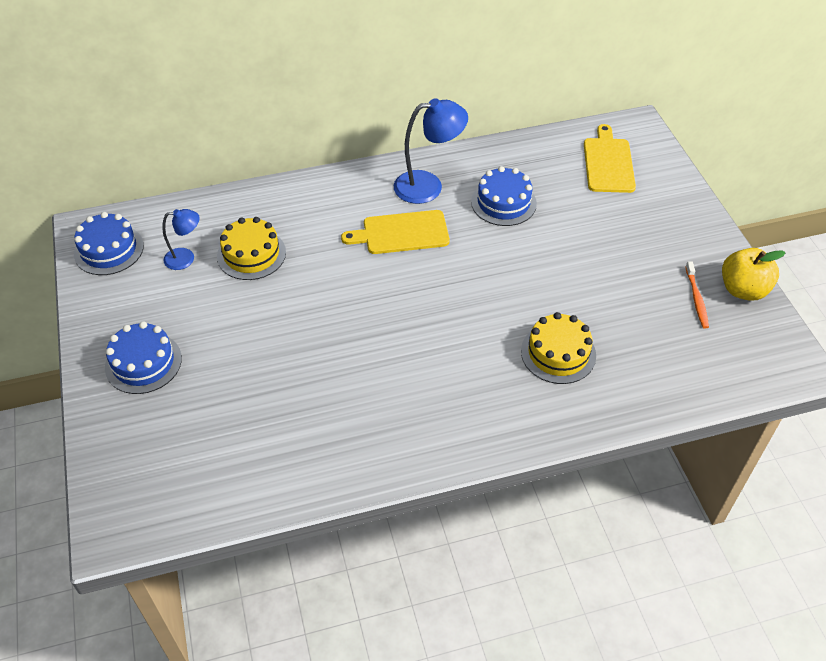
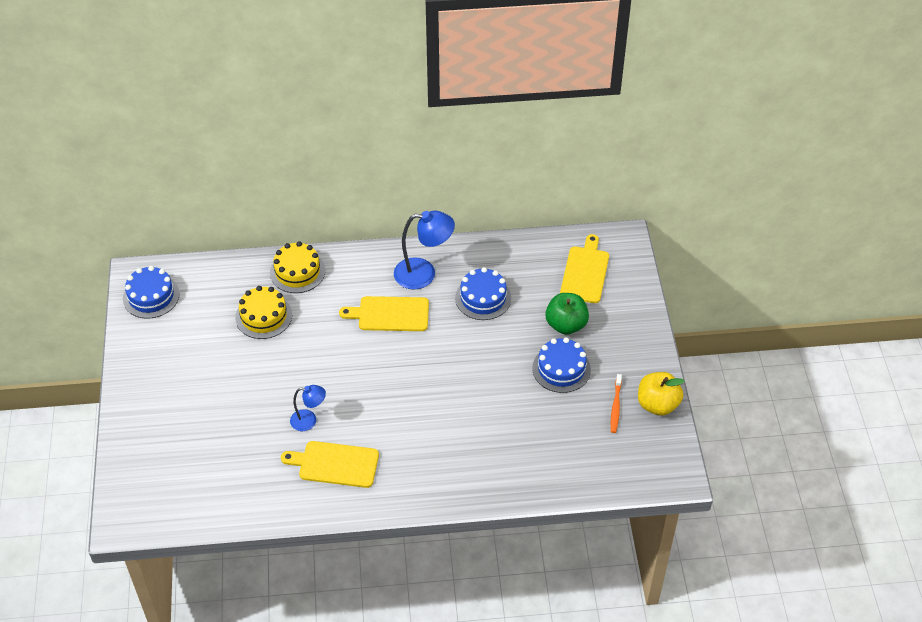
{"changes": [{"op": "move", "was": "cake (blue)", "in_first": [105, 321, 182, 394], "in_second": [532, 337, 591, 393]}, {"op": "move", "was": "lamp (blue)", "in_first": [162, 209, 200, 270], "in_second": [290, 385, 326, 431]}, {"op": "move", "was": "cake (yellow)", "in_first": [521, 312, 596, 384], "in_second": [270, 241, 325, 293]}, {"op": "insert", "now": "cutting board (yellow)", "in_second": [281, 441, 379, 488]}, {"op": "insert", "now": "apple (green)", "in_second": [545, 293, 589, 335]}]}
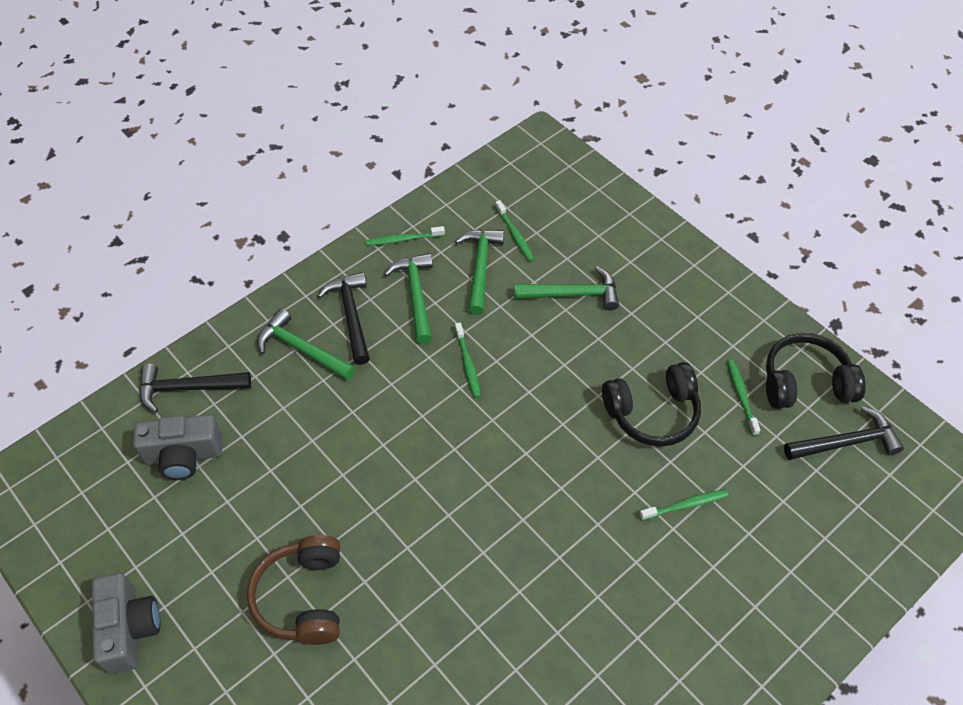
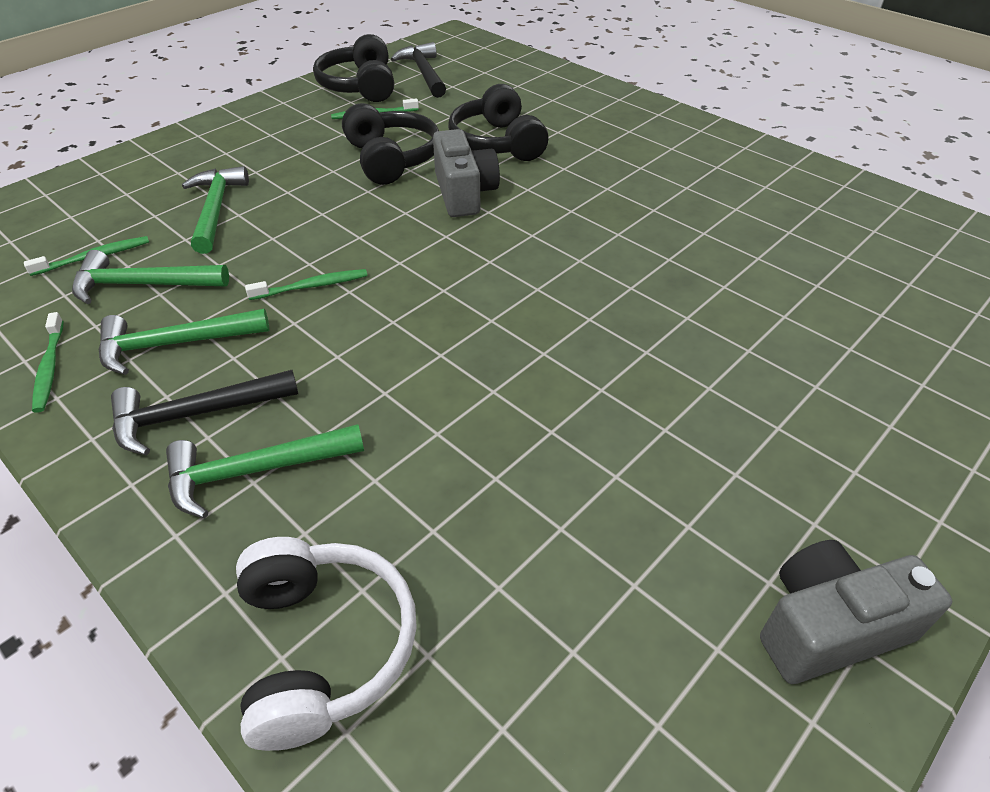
{"changes": [{"op": "move", "was": "camera (grey)", "in_first": [133, 415, 222, 480], "in_second": [433, 129, 500, 217]}, {"op": "replace", "was": "hammer (black)", "now": "headphones (white)", "in_first": [139, 364, 251, 413], "in_second": [236, 537, 417, 751]}, {"op": "delete", "was": "headphones (brown)", "in_first": [247, 535, 340, 645]}, {"op": "rotate", "was": "hammer (green)", "in_first": [257, 308, 355, 380], "in_second": [166, 424, 364, 518], "clockwise": 45}, {"op": "replace", "was": "toothbrush (green)", "now": "headphones (black)", "in_first": [639, 489, 728, 520], "in_second": [448, 84, 548, 161]}]}
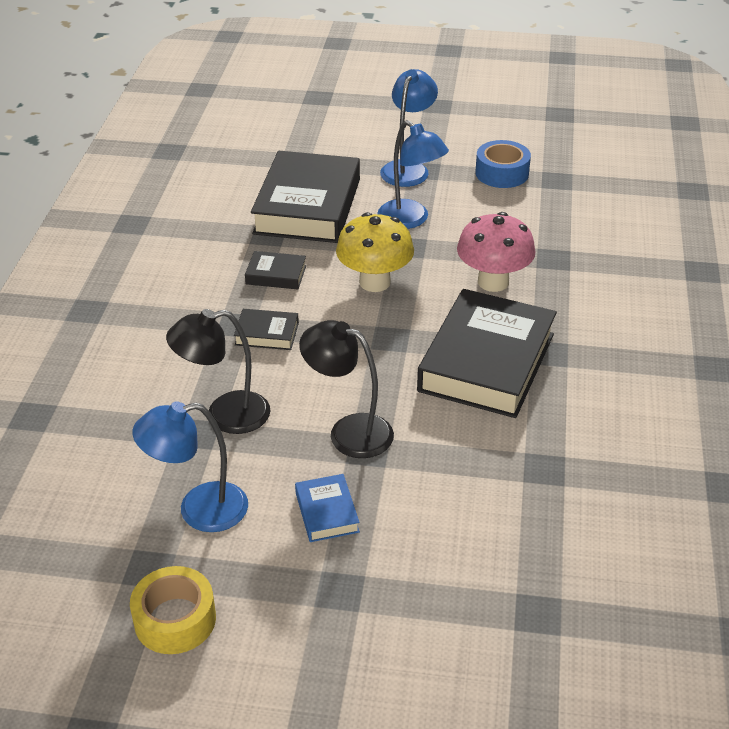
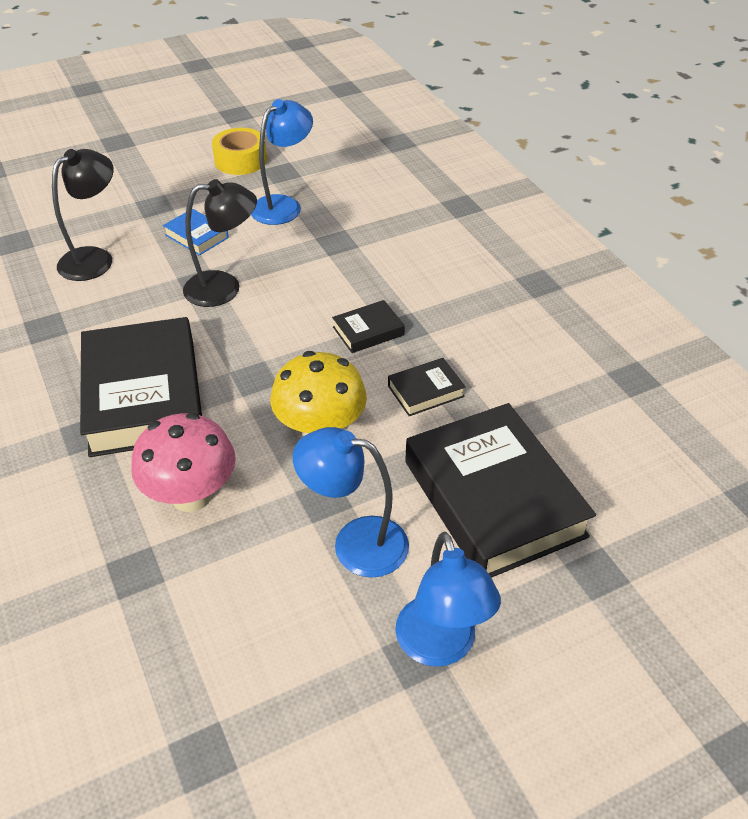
{"changes": [{"op": "move", "was": "lamp (black)", "in_first": [166, 309, 270, 434], "in_second": [52, 149, 114, 281]}, {"op": "delete", "was": "tape (blue)", "in_first": [476, 140, 531, 188]}]}
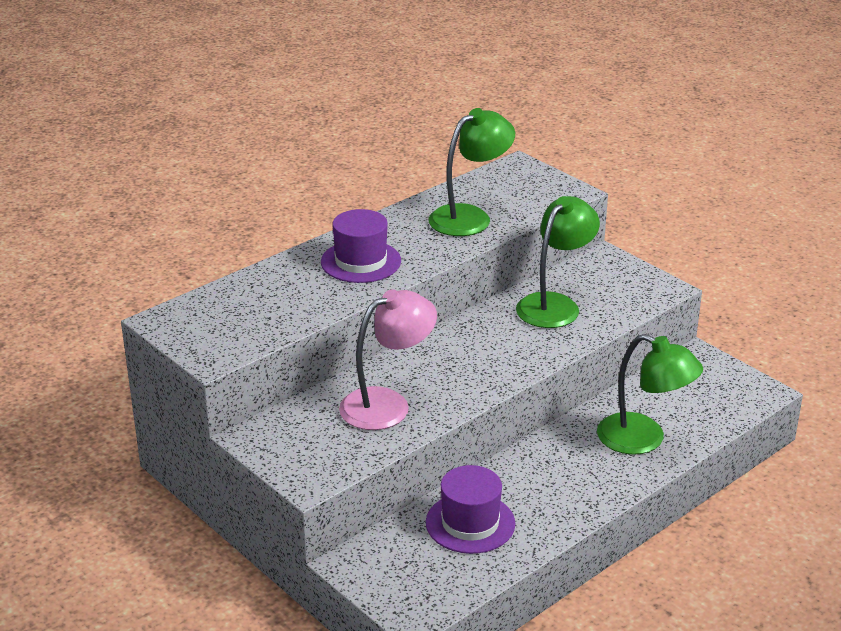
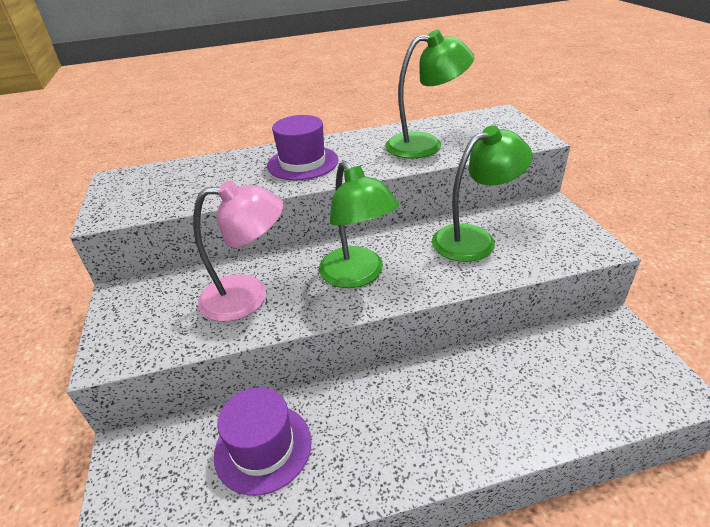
{"changes": [{"op": "move", "was": "lamp (green)", "in_first": [597, 334, 703, 455], "in_second": [319, 161, 399, 288]}]}
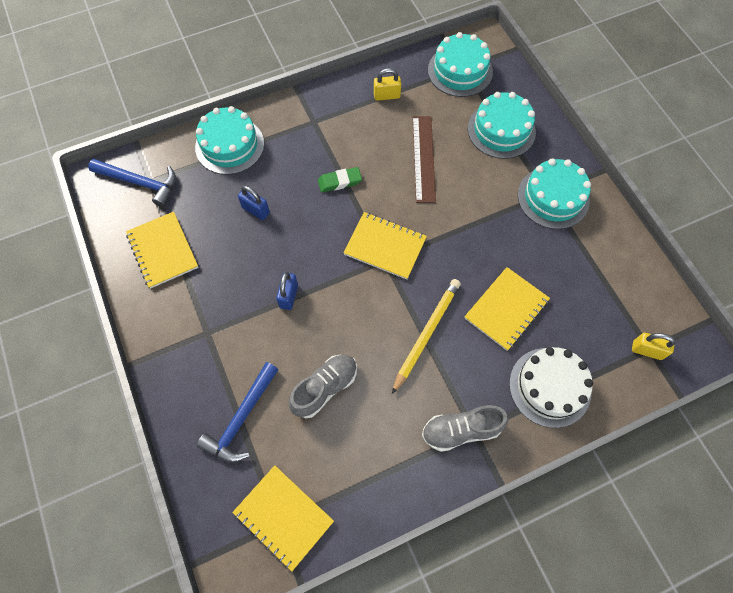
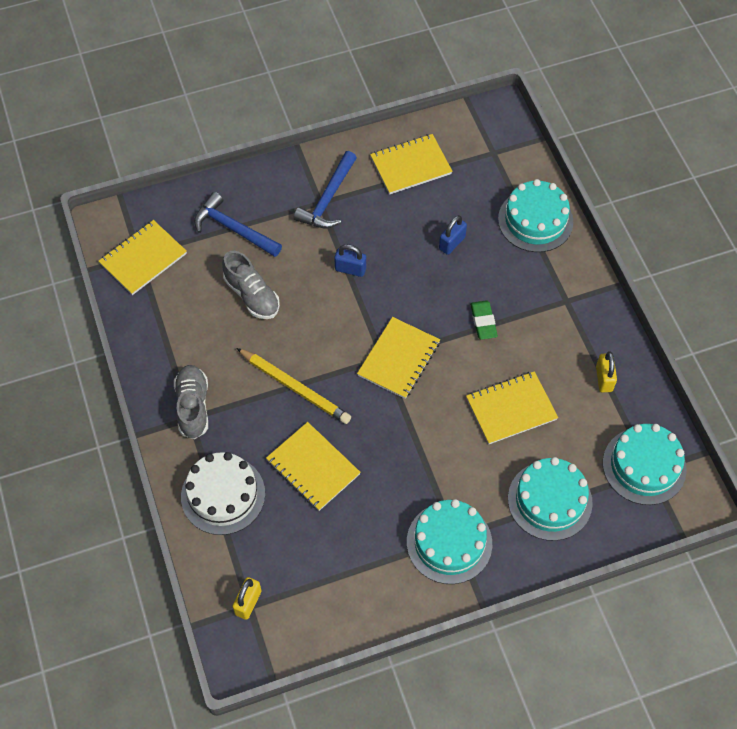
{"changes": [{"op": "move", "was": "hammer (blue)", "in_first": [88, 159, 176, 207], "in_second": [294, 151, 357, 228]}, {"op": "replace", "was": "ruler (brown)", "now": "notebook (yellow)", "in_first": [413, 116, 436, 203], "in_second": [466, 371, 558, 445]}]}
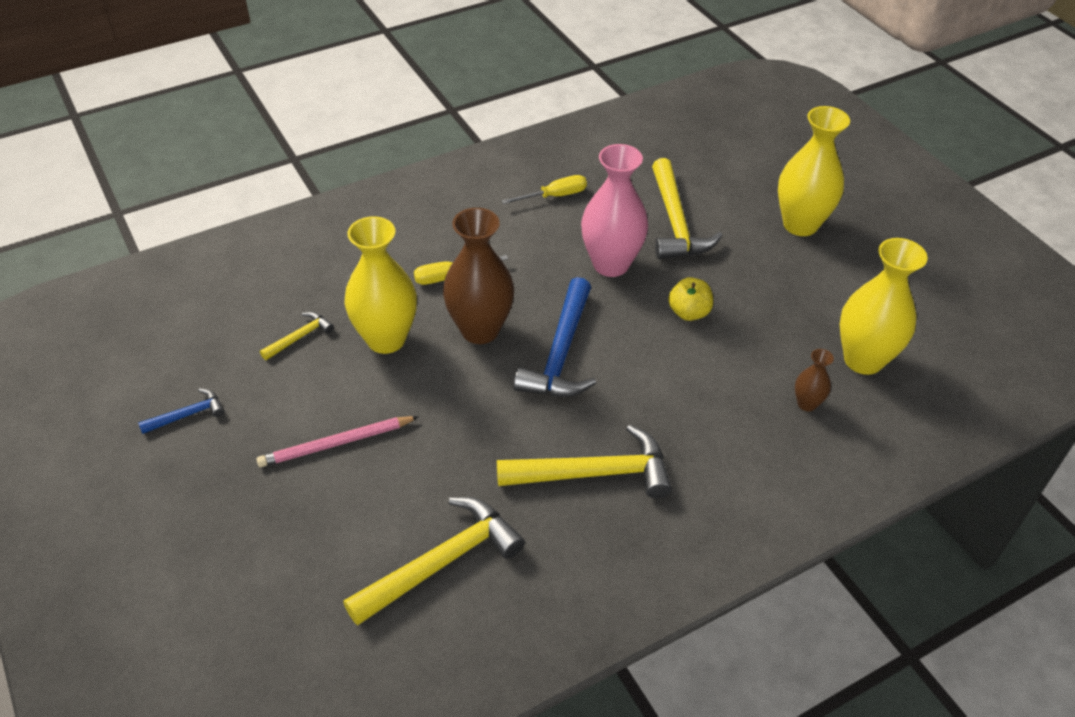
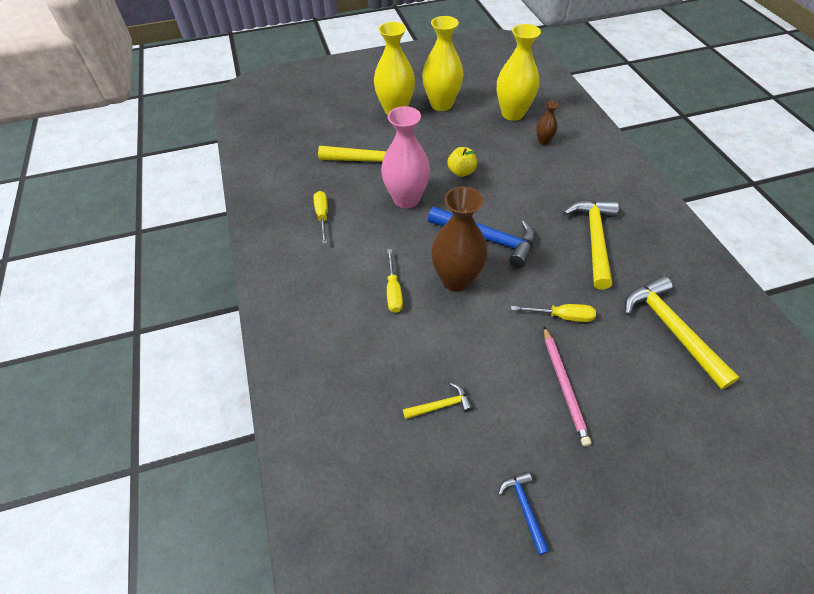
{"changes": [{"op": "rotate", "was": "hammer (yellow)", "in_first": [260, 312, 334, 360], "in_second": [403, 383, 473, 419], "clockwise": 105}, {"op": "move", "was": "vase (yellow)", "in_first": [344, 216, 417, 354], "in_second": [422, 16, 464, 111]}, {"op": "insert", "now": "screwdriver (yellow)", "in_second": [511, 304, 596, 322]}]}
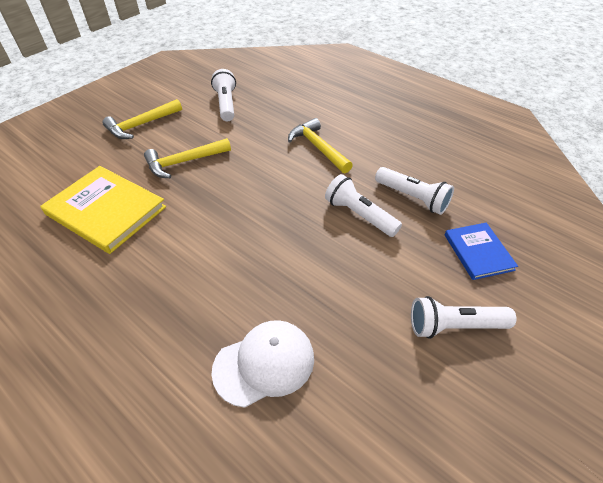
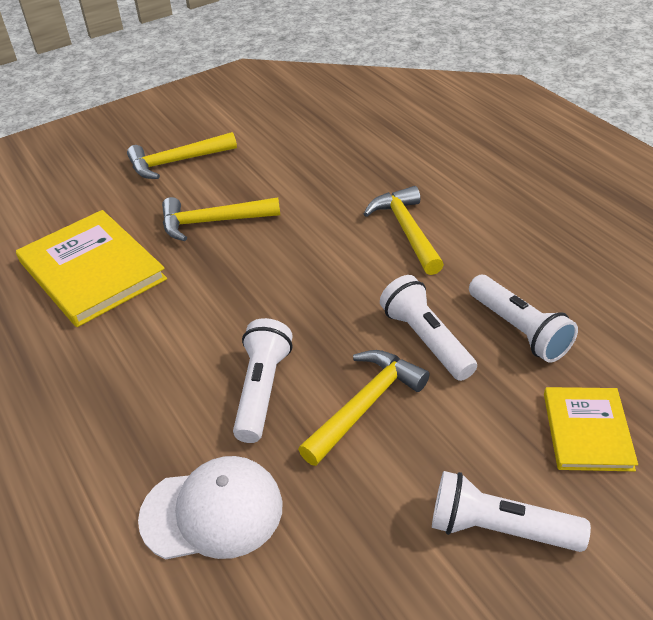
{"changes": [{"op": "move", "was": "flashlight (white)", "in_first": [211, 69, 236, 121], "in_second": [233, 318, 292, 443]}, {"op": "recolor", "was": "book (blue)", "now": "book (yellow)", "in_first": [445, 223, 518, 280], "in_second": [544, 387, 638, 471]}, {"op": "insert", "now": "hammer (yellow)", "in_second": [298, 350, 430, 466]}]}
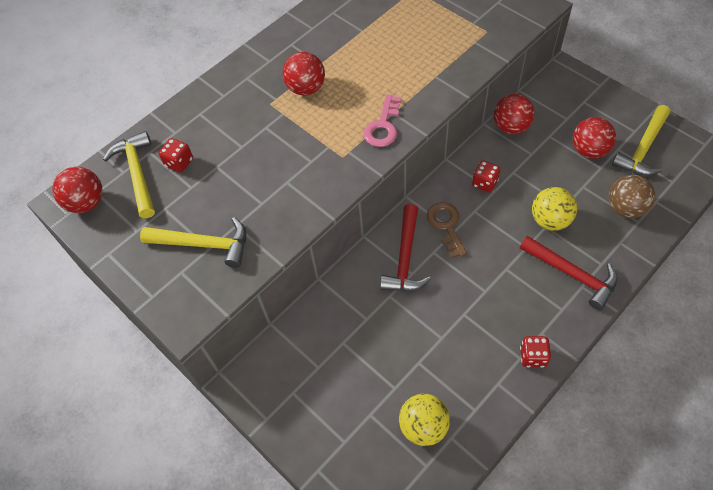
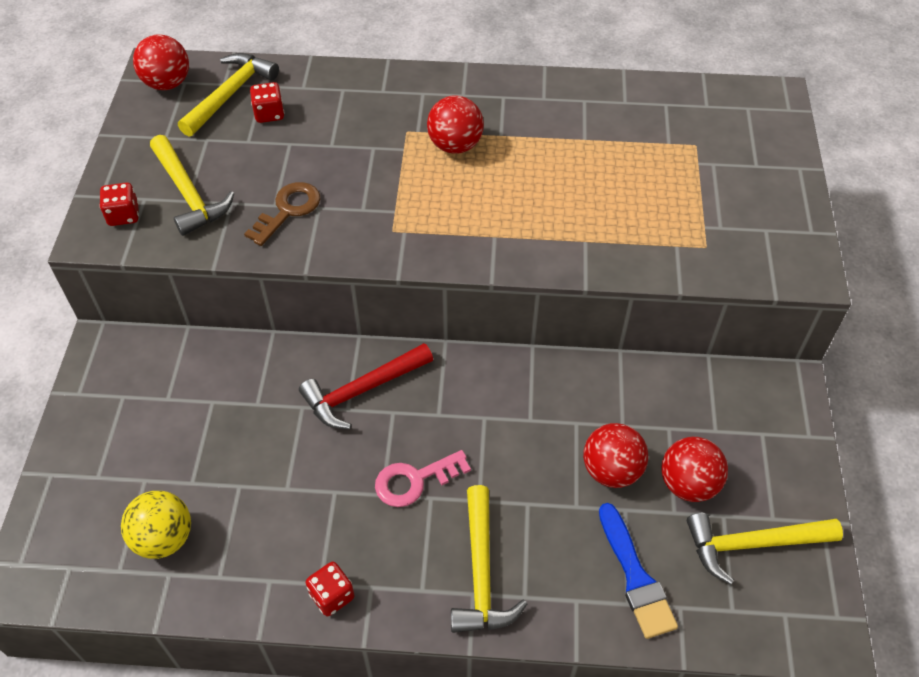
{"changes": [{"op": "move", "was": "key (pink)", "in_first": [363, 94, 401, 147], "in_second": [375, 450, 471, 507]}, {"op": "move", "was": "key (brown)", "in_first": [427, 202, 467, 259], "in_second": [244, 182, 321, 246]}, {"op": "move", "was": "dice (red)", "in_first": [472, 160, 501, 193], "in_second": [99, 183, 139, 226]}, {"op": "move", "was": "ball (red)", "in_first": [494, 94, 535, 134], "in_second": [583, 423, 648, 488]}, {"op": "recolor", "was": "hammer (red)", "now": "hammer (yellow)", "in_first": [520, 236, 618, 310], "in_second": [451, 485, 527, 633]}, {"op": "delete", "was": "ball (yellow)", "in_first": [532, 187, 577, 231]}, {"op": "replace", "was": "ball (brown)", "now": "brush (blue)", "in_first": [609, 175, 655, 218], "in_second": [599, 503, 678, 639]}]}
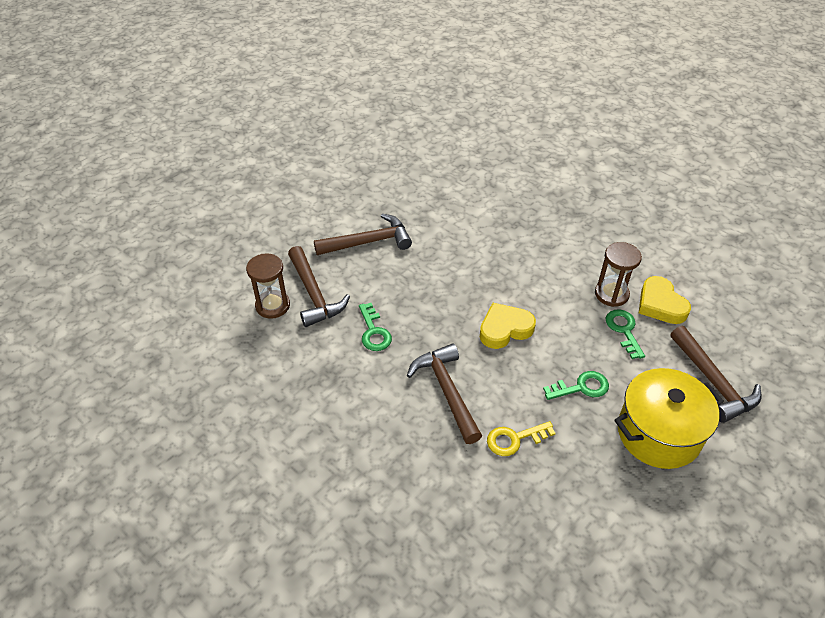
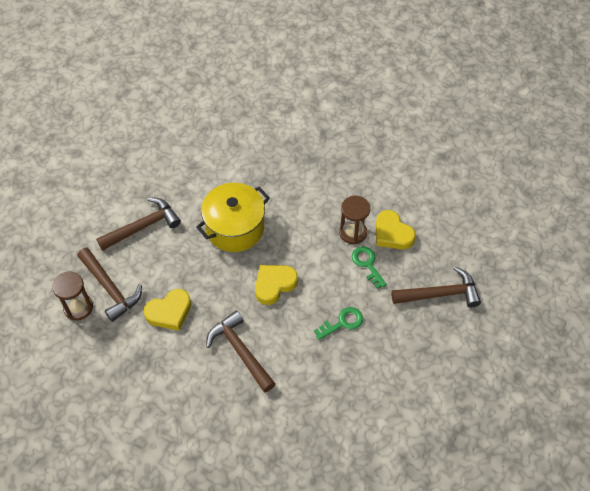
{"changes": [{"op": "replace", "was": "key (green)", "now": "heart (yellow)", "in_first": [359, 303, 392, 351], "in_second": [144, 289, 191, 331]}, {"op": "delete", "was": "key (yellow)", "in_first": [487, 421, 556, 456]}, {"op": "move", "was": "pot (yellow)", "in_first": [614, 368, 724, 469], "in_second": [196, 183, 270, 252]}, {"op": "rotate", "was": "hammer (brown)", "in_first": [670, 326, 761, 423], "in_second": [391, 266, 481, 307], "clockwise": -60}]}
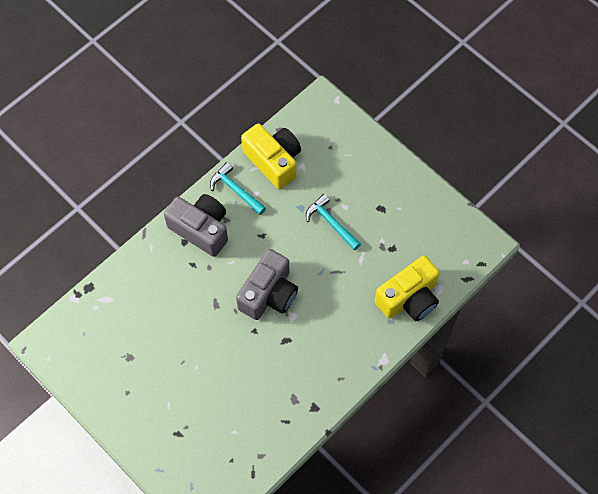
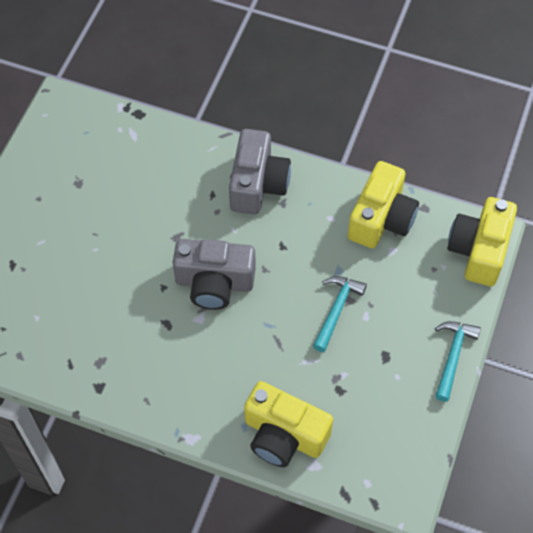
{"changes": [{"op": "move", "was": "hammer (turquoise)", "in_first": [210, 162, 266, 215], "in_second": [435, 321, 481, 402]}, {"op": "insert", "now": "camera (yellow)", "in_second": [447, 197, 517, 286]}]}
